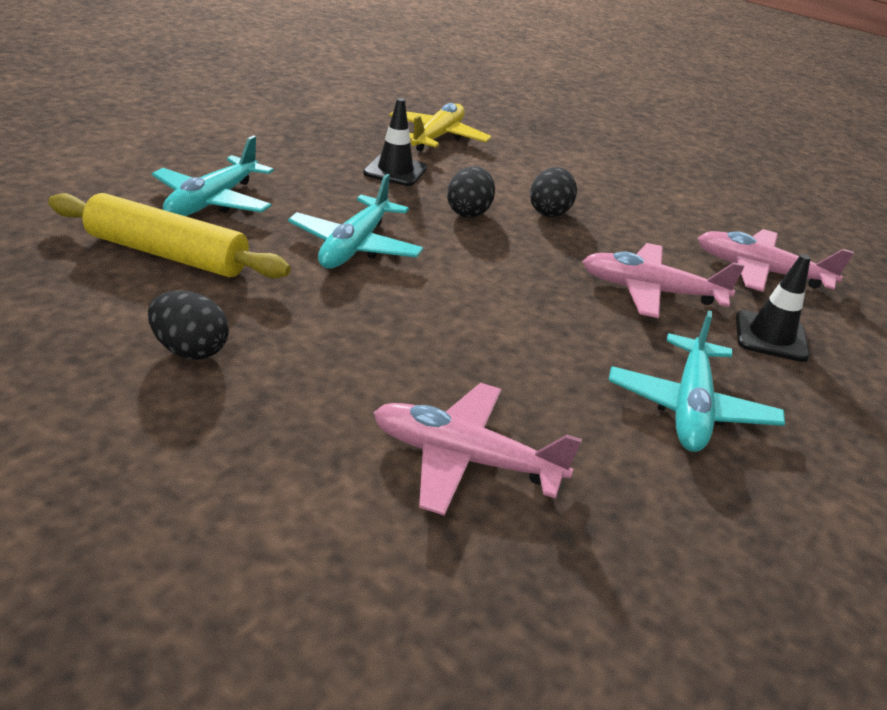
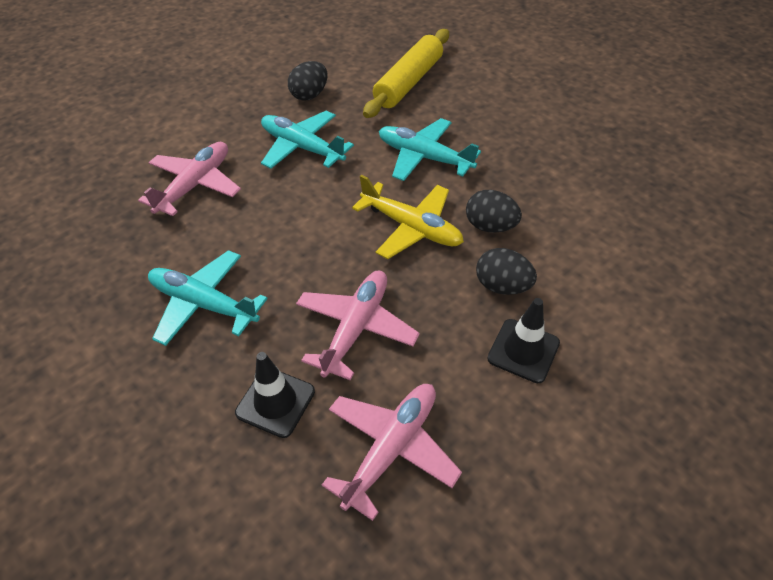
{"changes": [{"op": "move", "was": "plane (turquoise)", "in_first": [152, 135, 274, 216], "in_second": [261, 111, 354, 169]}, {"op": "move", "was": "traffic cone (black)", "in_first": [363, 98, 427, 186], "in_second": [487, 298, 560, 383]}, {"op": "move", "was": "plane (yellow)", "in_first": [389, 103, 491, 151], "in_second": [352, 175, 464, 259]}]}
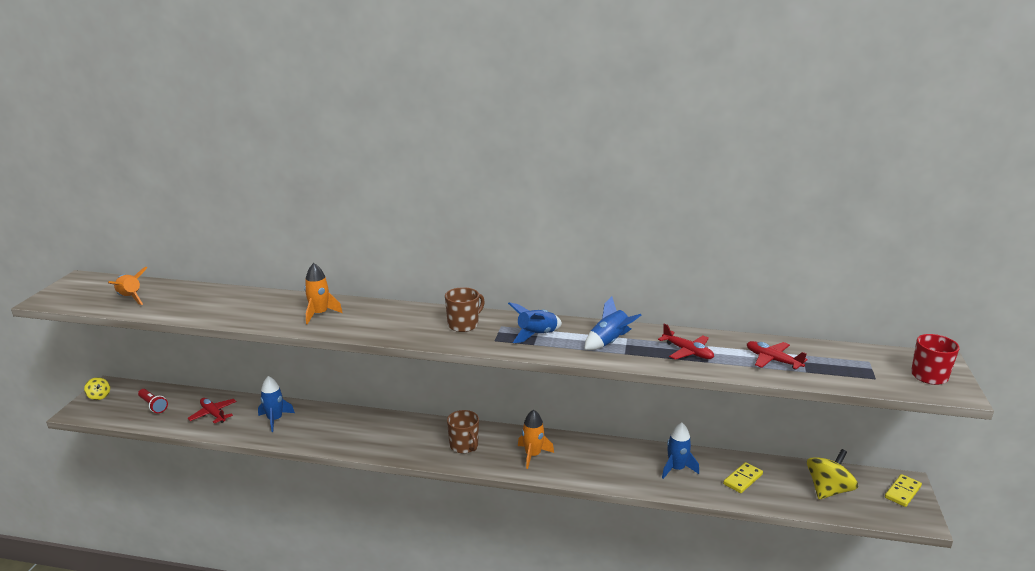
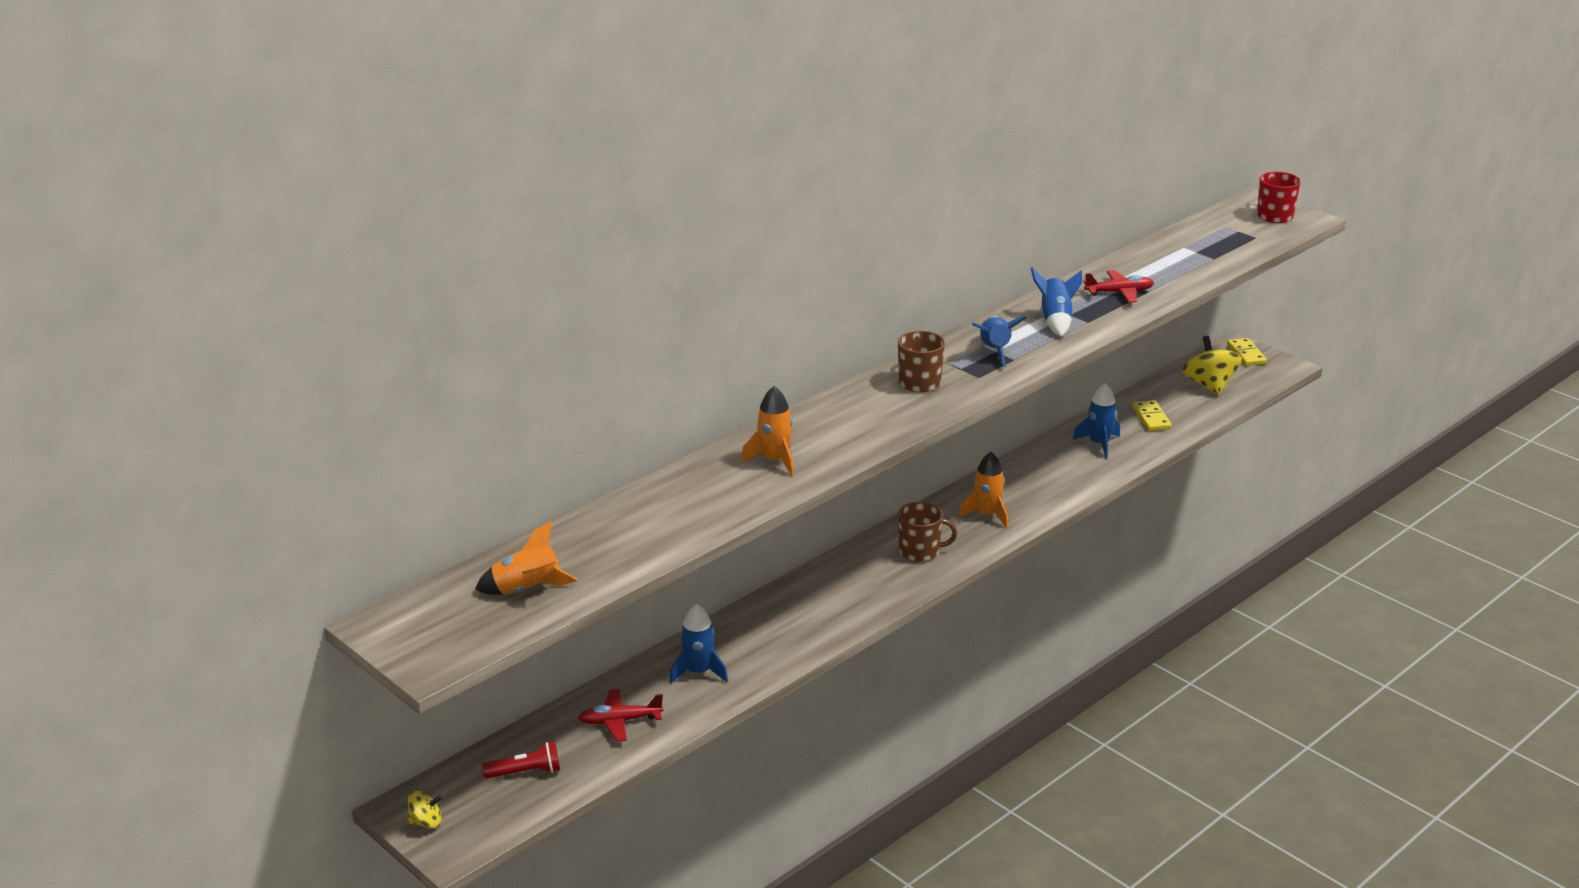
{"changes": [{"op": "delete", "was": "plane (red)", "in_first": [747, 341, 808, 369]}]}
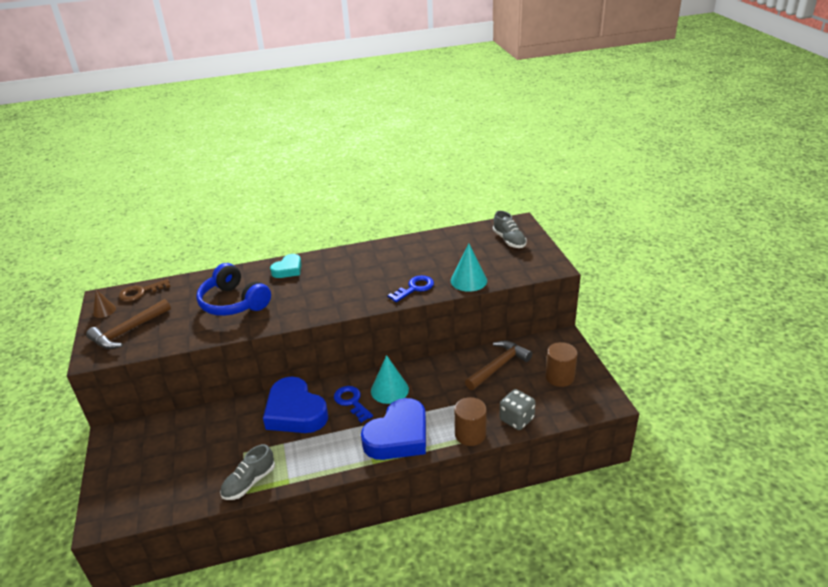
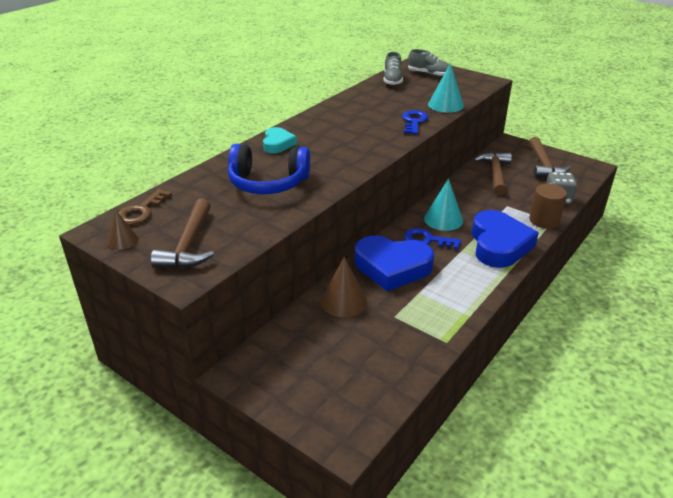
{"changes": [{"op": "move", "was": "shoe (grey)", "in_first": [220, 444, 275, 500], "in_second": [384, 52, 403, 86]}, {"op": "replace", "was": "cylinder (brown)", "now": "hammer (brown)", "in_first": [545, 342, 578, 387], "in_second": [529, 137, 571, 177]}, {"op": "insert", "now": "cone (brown)", "in_second": [321, 257, 367, 318]}]}
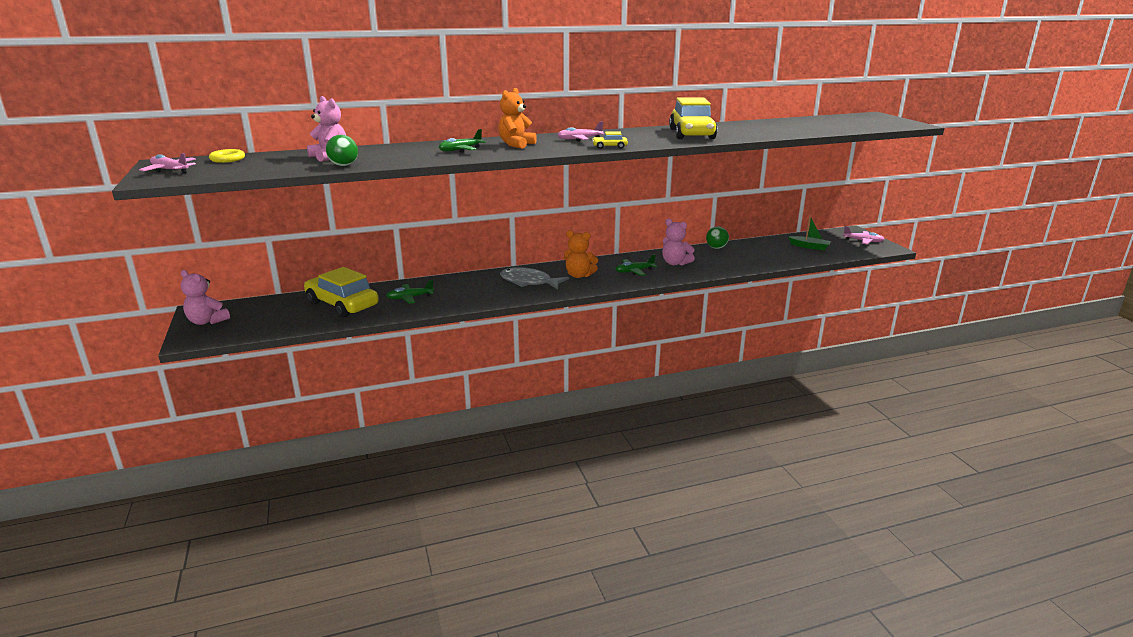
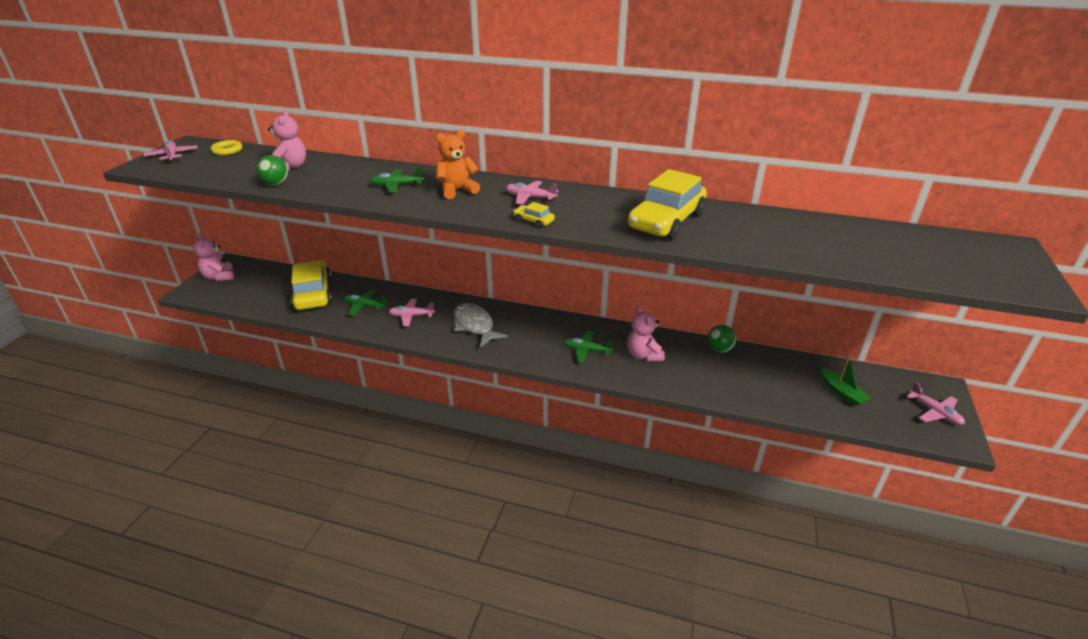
{"changes": [{"op": "delete", "was": "teddy bear (orange)", "in_first": [564, 230, 598, 278]}, {"op": "insert", "now": "plane (pink)", "in_second": [389, 299, 435, 326]}]}
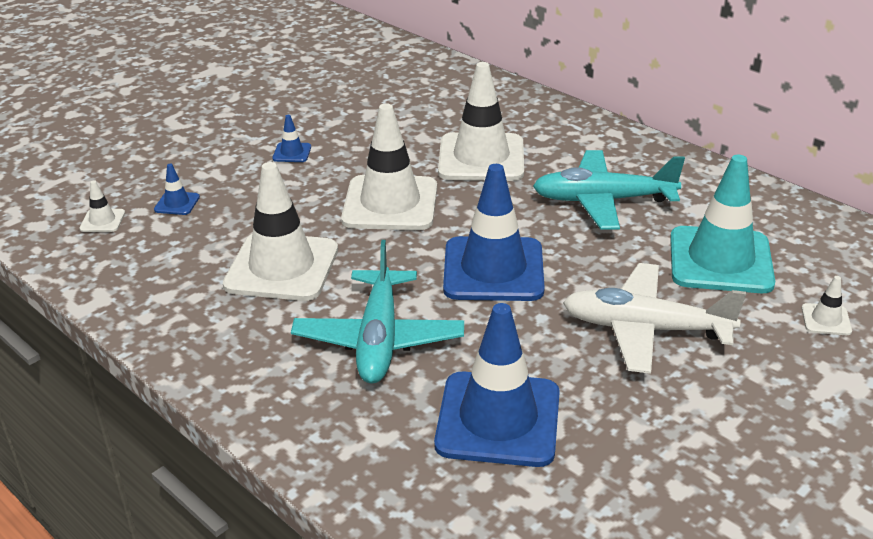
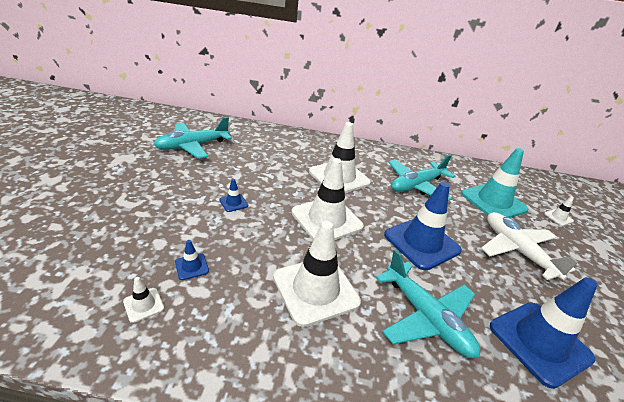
{"changes": [{"op": "rotate", "was": "plane (white)", "in_first": [563, 263, 746, 374], "in_second": [481, 212, 578, 280], "clockwise": 90}, {"op": "insert", "now": "plane (turquoise)", "in_second": [153, 117, 232, 159]}]}
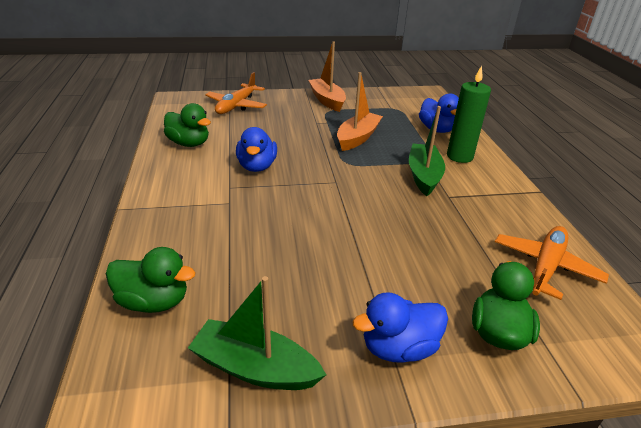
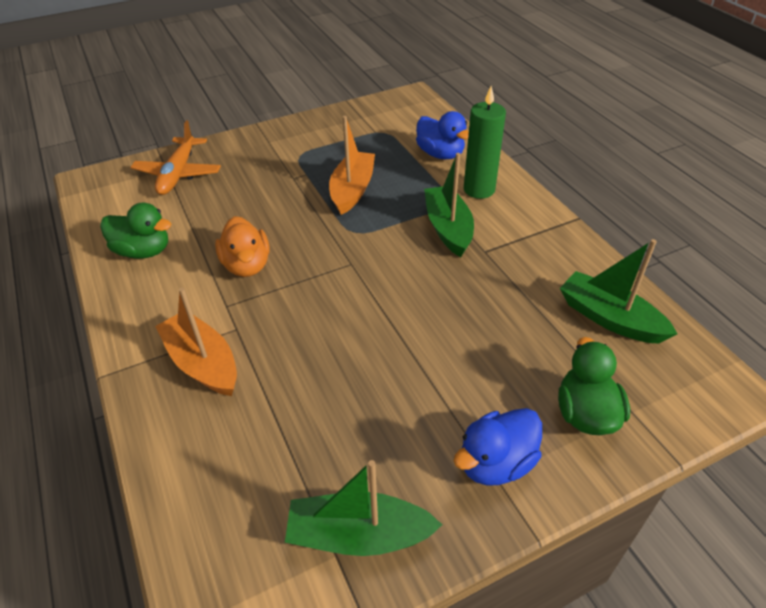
{"changes": [{"op": "delete", "was": "duck (green)", "in_first": [106, 247, 195, 313]}, {"op": "recolor", "was": "duck (blue)", "now": "duck (orange)", "in_first": [236, 127, 277, 172], "in_second": [215, 216, 270, 277]}, {"op": "move", "was": "boat (orange)", "in_first": [308, 41, 346, 112], "in_second": [155, 288, 237, 396]}, {"op": "replace", "was": "plane (orange)", "now": "boat (green)", "in_first": [495, 226, 609, 300], "in_second": [560, 239, 677, 344]}]}
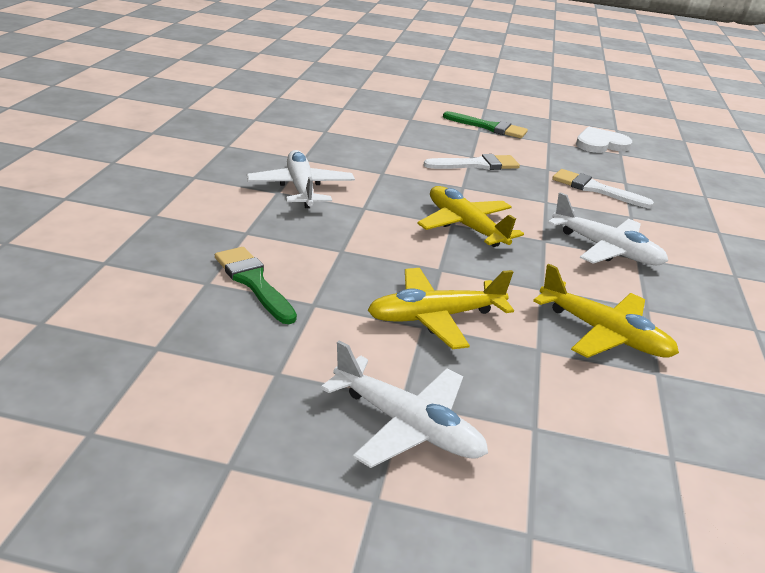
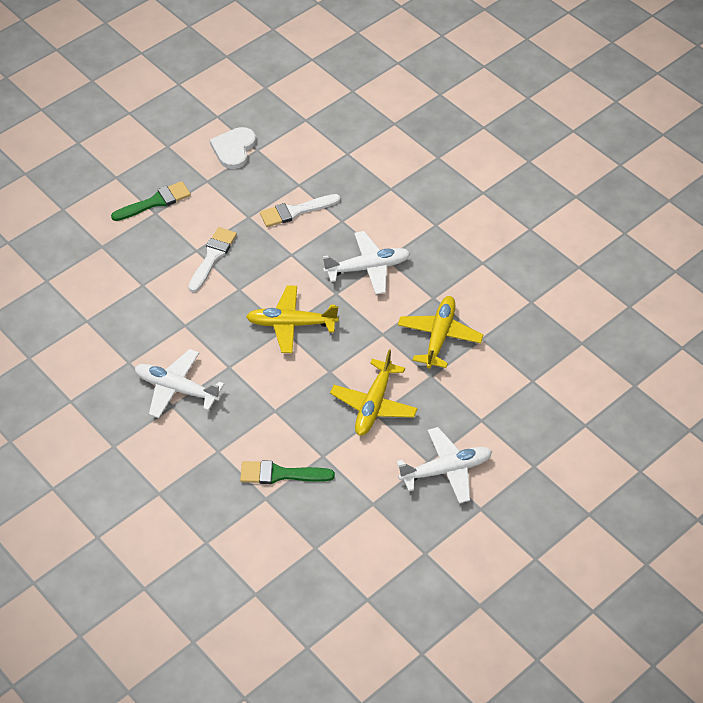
{"changes": [{"op": "rotate", "was": "plane (yellow)", "in_first": [533, 263, 679, 358], "in_second": [398, 296, 483, 368], "clockwise": -60}]}
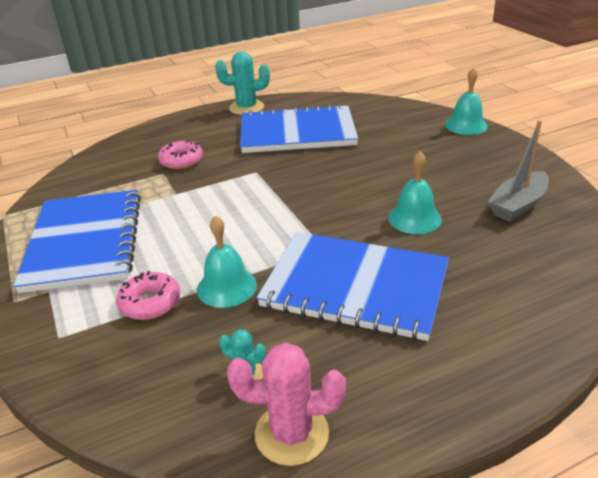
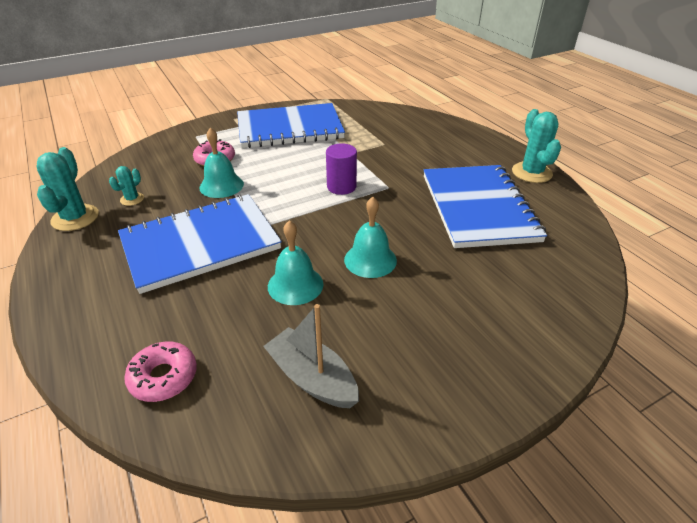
{"changes": [{"op": "move", "was": "donut (pink)", "in_first": [158, 141, 203, 169], "in_second": [124, 341, 197, 402]}, {"op": "recolor", "was": "cactus (pink)", "now": "cactus (turquoise)", "in_first": [227, 343, 346, 466], "in_second": [37, 147, 99, 231]}, {"op": "rotate", "was": "notebook (blue)", "in_first": [257, 232, 449, 341], "in_second": [118, 194, 282, 294], "clockwise": 45}, {"op": "move", "was": "bell (turquoise)", "in_first": [445, 67, 488, 135], "in_second": [344, 197, 397, 278]}, {"op": "insert", "now": "cylinder (purple)", "in_second": [326, 143, 357, 195]}]}
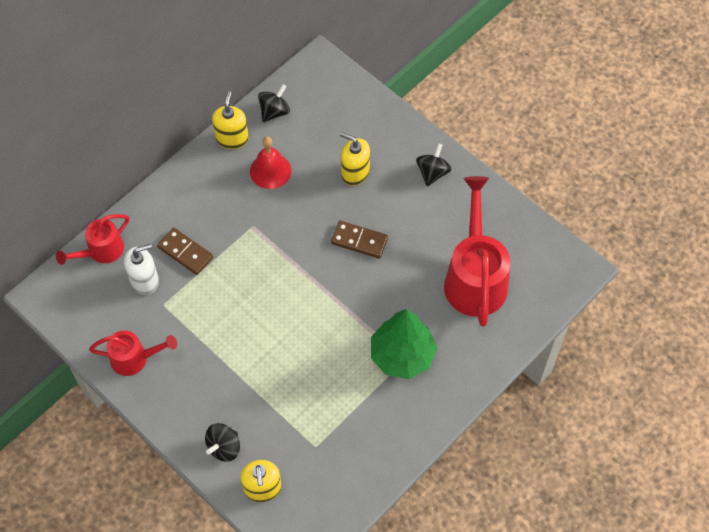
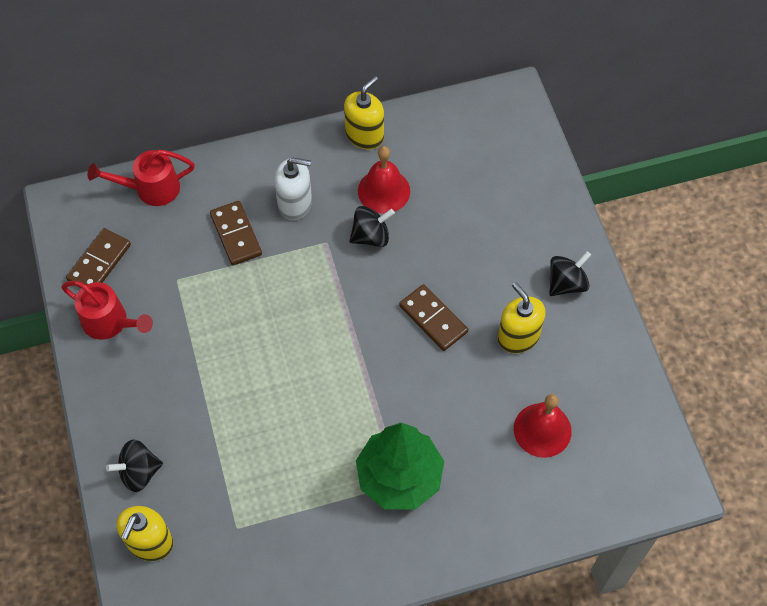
{"changes": [{"op": "move", "was": "soap dispenser (white)", "in_first": [124, 244, 159, 295], "in_second": [274, 158, 312, 220]}, {"op": "move", "was": "spinning top (black)", "in_first": [258, 84, 290, 122], "in_second": [350, 206, 395, 247]}, {"op": "move", "was": "soap dispenser (yellow)", "in_first": [340, 132, 370, 186], "in_second": [498, 282, 546, 353]}, {"op": "replace", "was": "watering can (red)", "now": "bell (red)", "in_first": [444, 176, 511, 327], "in_second": [514, 394, 572, 458]}, {"op": "insert", "now": "domino (brown)", "in_second": [66, 228, 131, 288]}]}
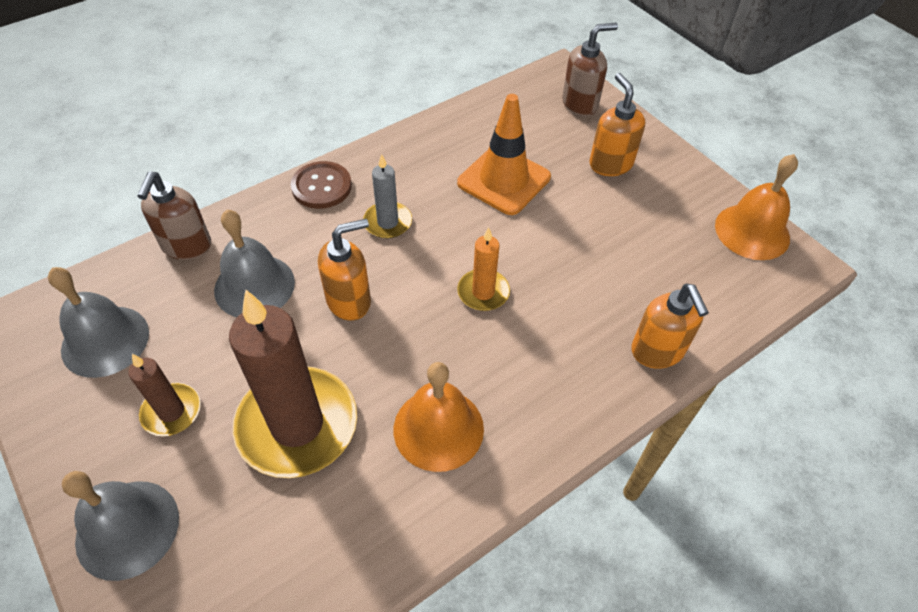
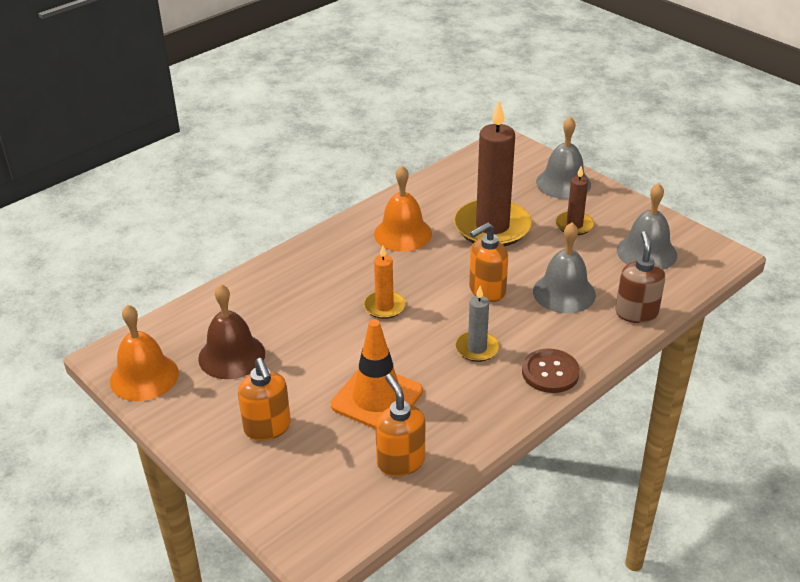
{"changes": [{"op": "delete", "was": "soap dispenser (brown)", "in_first": [562, 23, 618, 116]}, {"op": "move", "was": "soap dispenser (orange)", "in_first": [631, 284, 709, 369], "in_second": [375, 374, 425, 476]}, {"op": "insert", "now": "bell (brown)", "in_second": [198, 284, 265, 379]}]}
